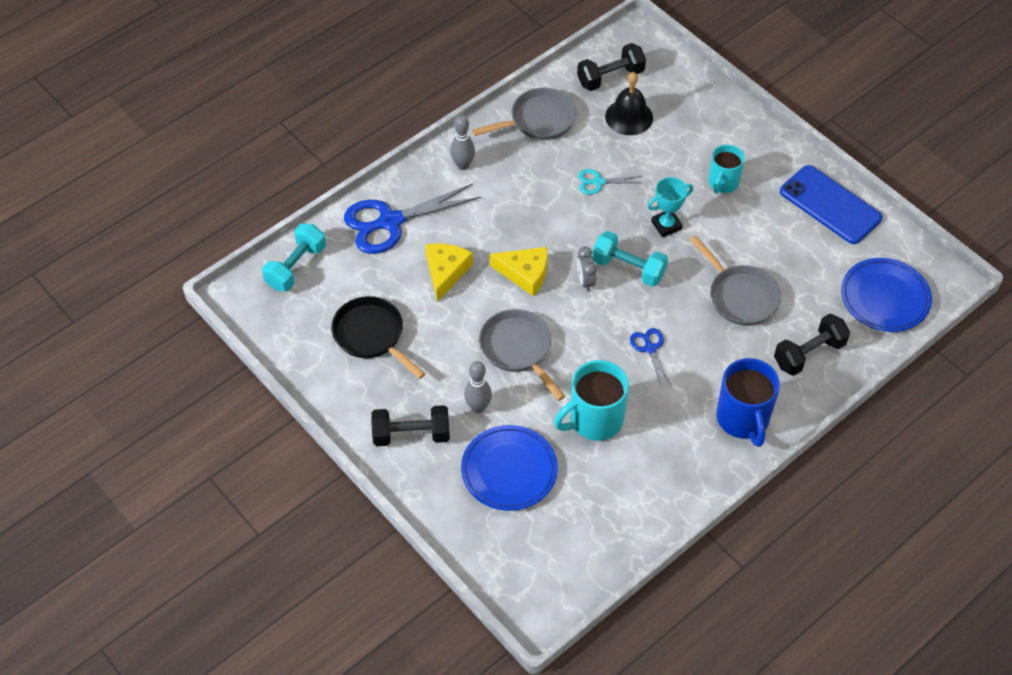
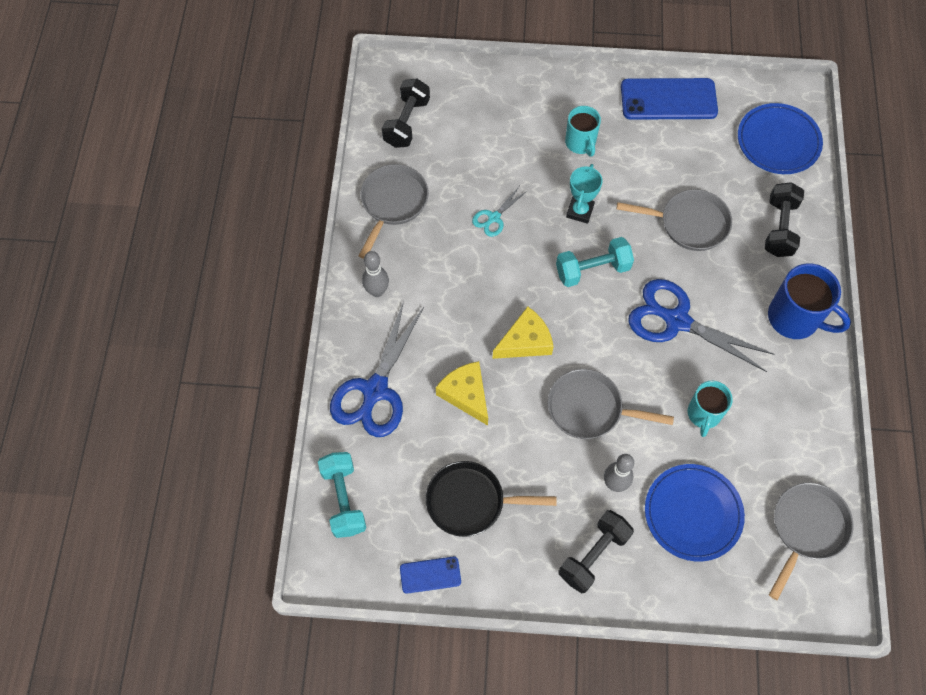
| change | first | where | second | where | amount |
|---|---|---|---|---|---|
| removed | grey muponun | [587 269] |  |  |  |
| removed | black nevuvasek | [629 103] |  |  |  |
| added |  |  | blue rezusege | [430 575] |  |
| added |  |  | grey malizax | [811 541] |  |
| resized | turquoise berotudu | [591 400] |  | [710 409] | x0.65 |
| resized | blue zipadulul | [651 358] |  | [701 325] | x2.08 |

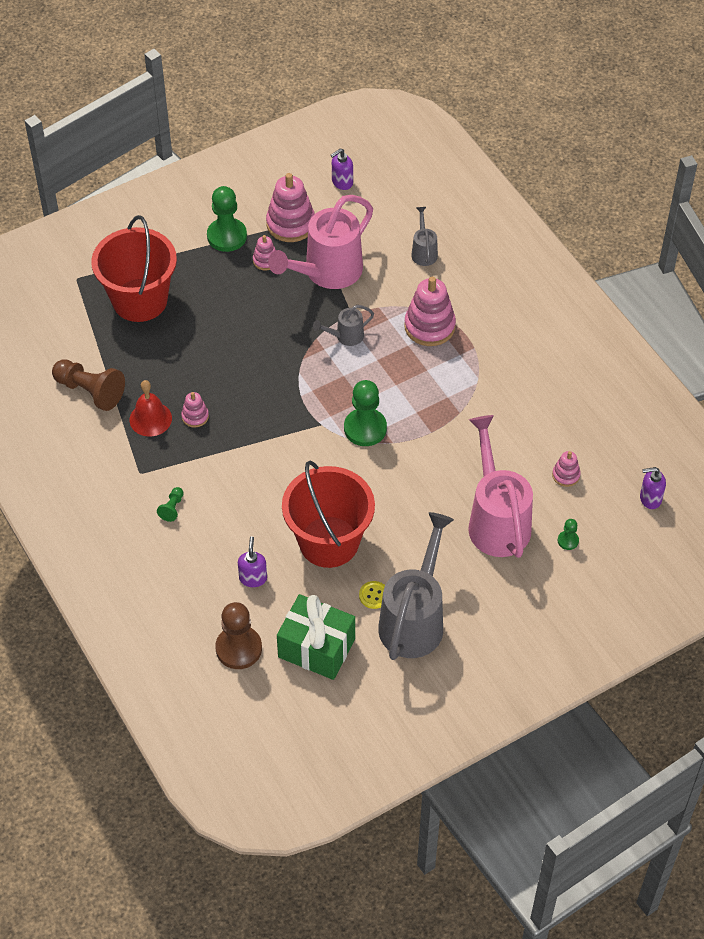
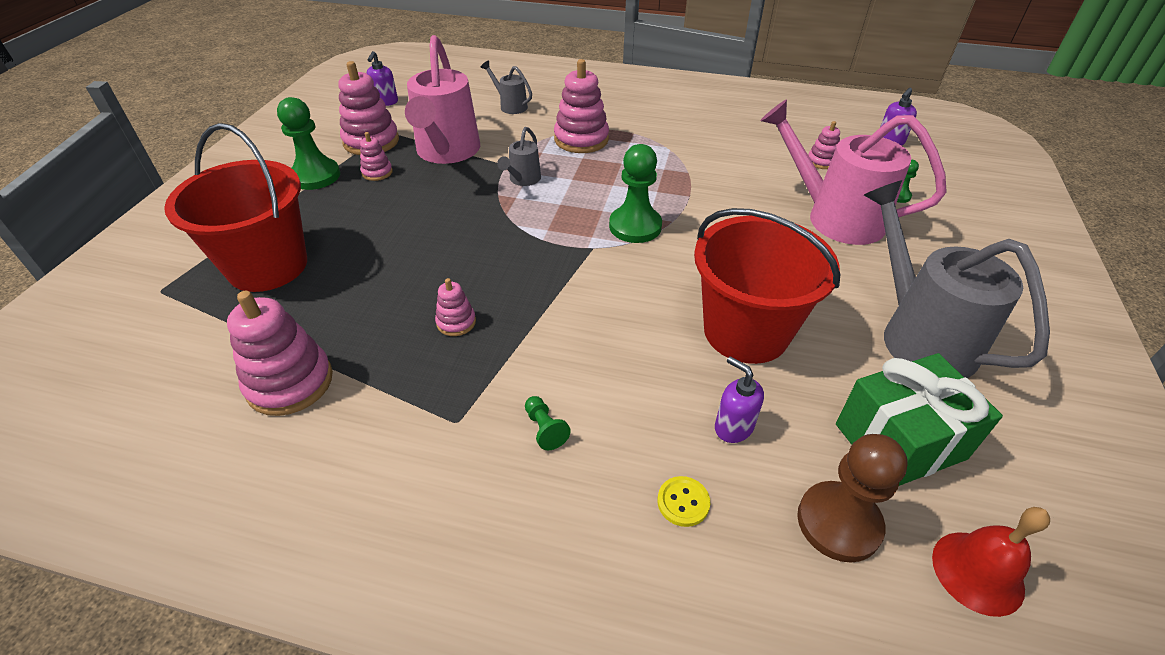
| change | first | where | second | where | amount |
|---|---|---|---|---|---|
| moved | red nevuvasek | [151 408] |  | [991 562] |  |
| moved | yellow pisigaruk | [372 595] |  | [683 501] |  |
| replaced | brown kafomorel | [88 385] | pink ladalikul | [280 353] |  |

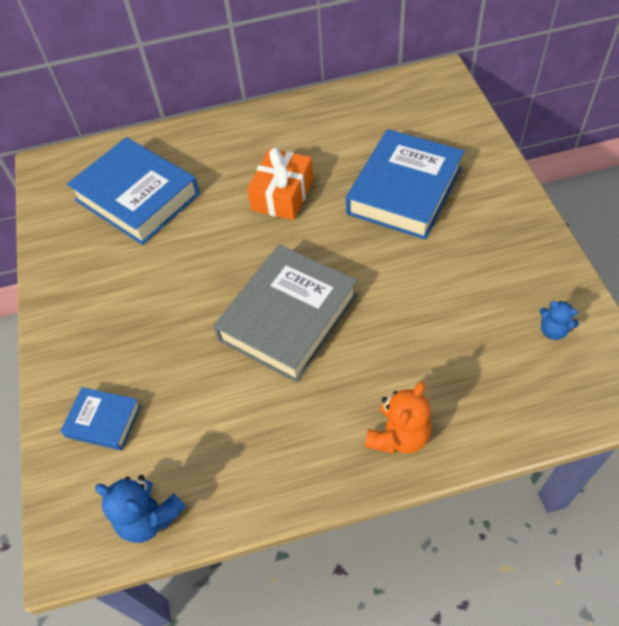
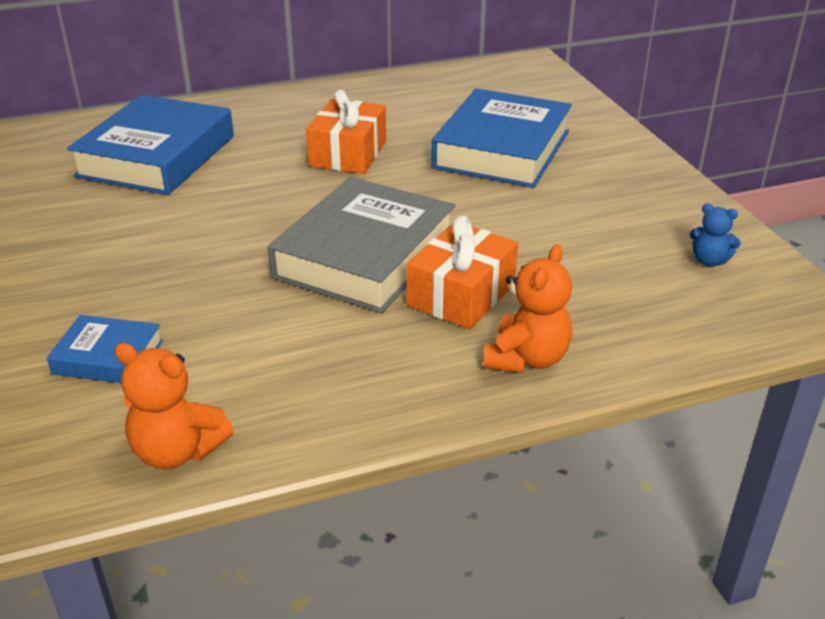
| change | first | where | second | where | amount |
|---|---|---|---|---|---|
| added |  |  | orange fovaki | [462 272] |  |
| recoloured | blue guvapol | [140 509] | orange guvapol | [174 406] |  |
| turned | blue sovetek | [133 191] |  | [150 145] | 75 degrees clockwise |

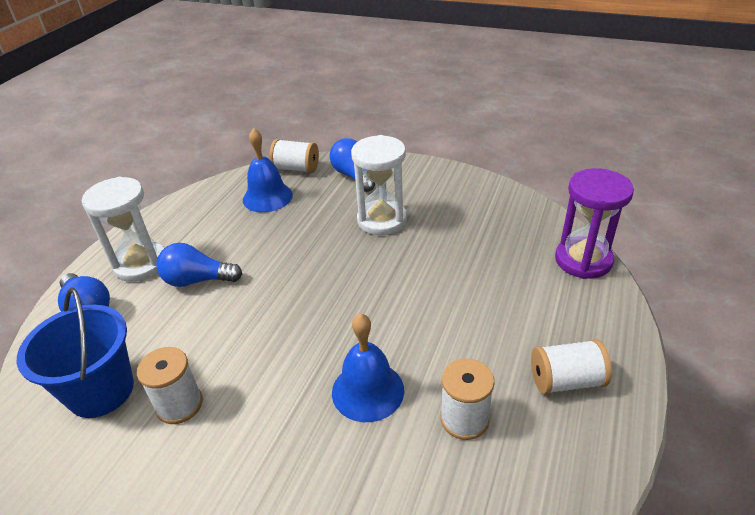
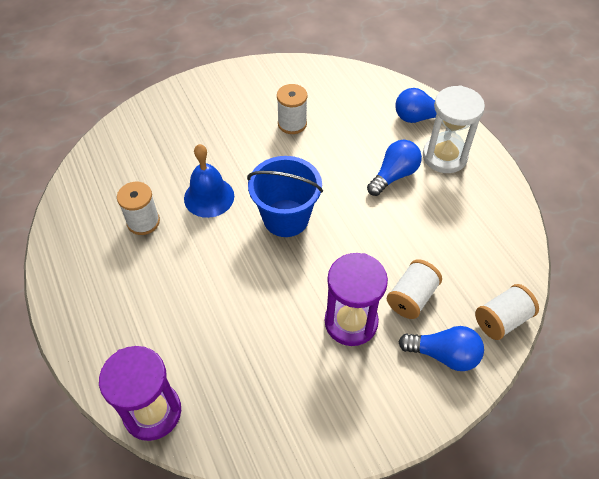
| change | first | where | second | where | amount |
|---|---|---|---|---|---|
| removed | blue nevuvasek | [268 170] |  |  |  |
| moved | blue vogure | [75 352] |  | [285 196] |  |
| moved | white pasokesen | [571 367] |  | [414 289] |  |
| recoloured | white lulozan | [379 185] | purple lulozan | [356 299] |  |

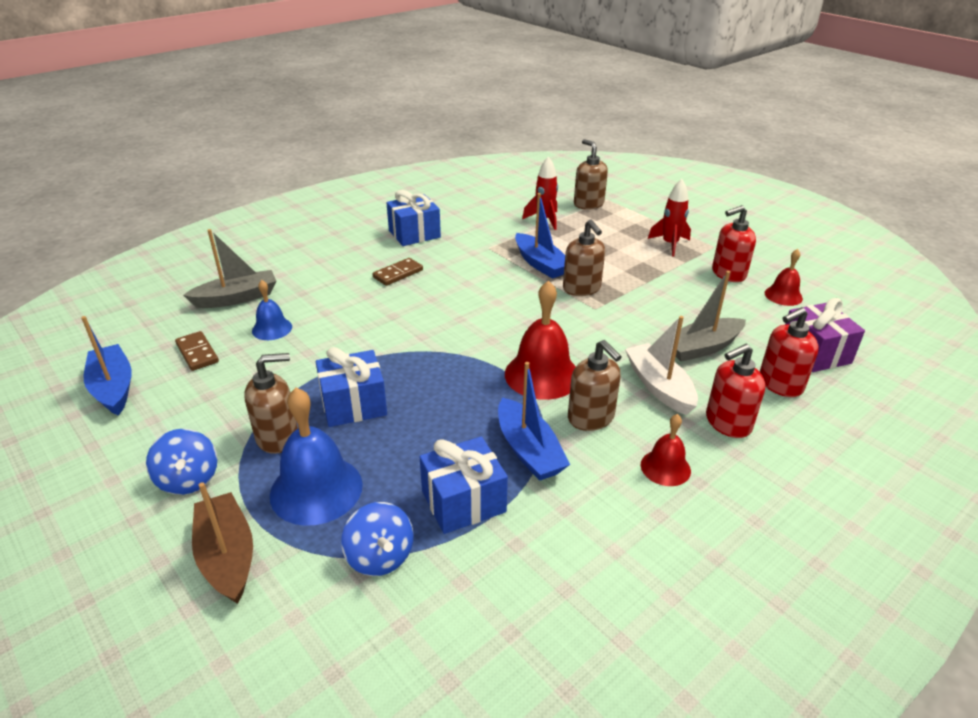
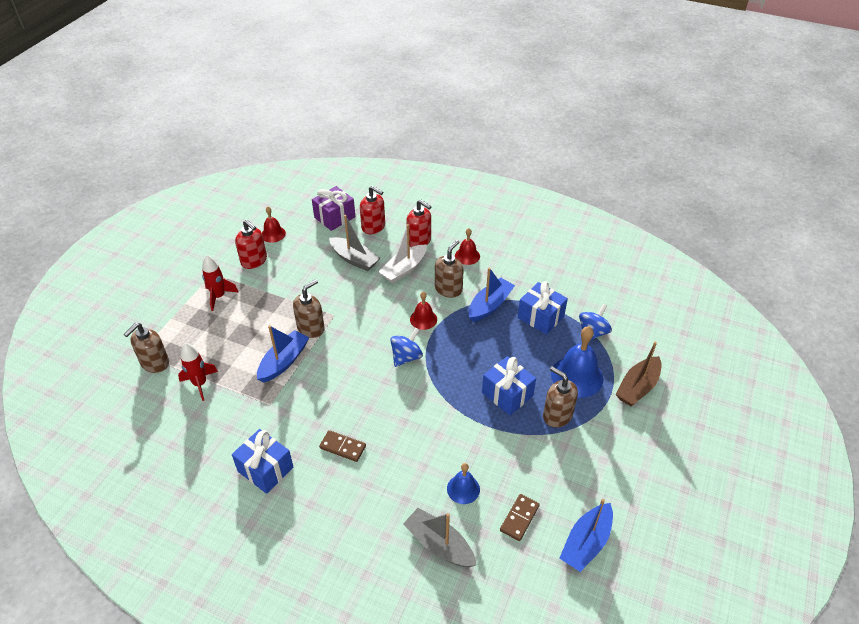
| change | first | where | second | where | amount |
|---|---|---|---|---|---|
| moved | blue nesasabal | [181 462] |  | [406 347] |  |
| resized | red nevuvasek | [540 340] |  | [423 311] | x0.56 |

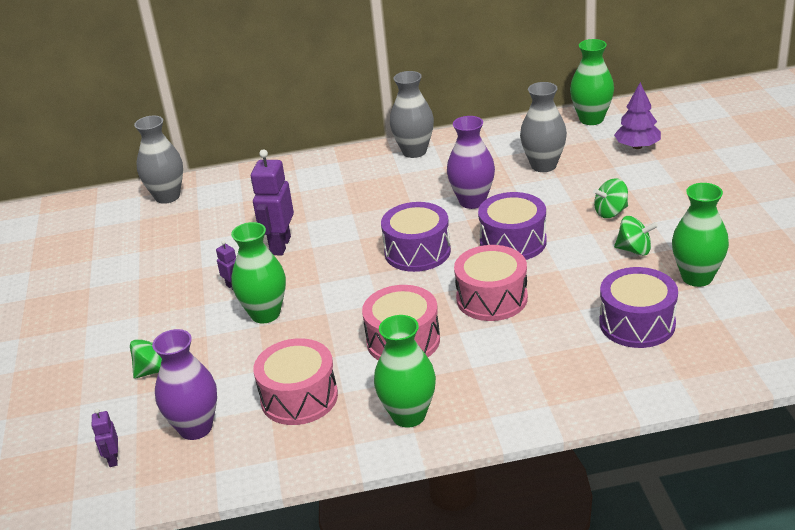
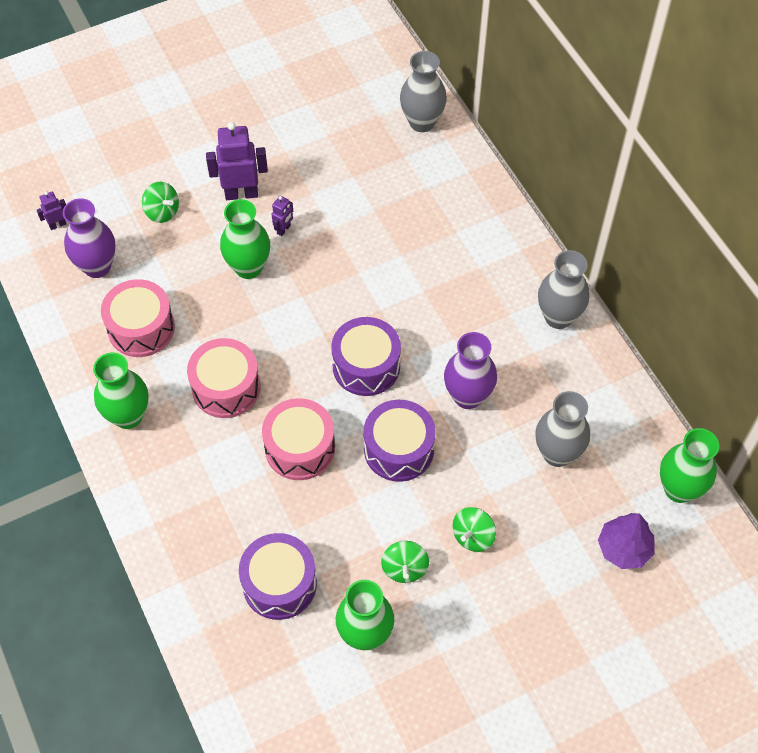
| change | first | where | second | where | amount |
|---|---|---|---|---|---|
| moved | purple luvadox | [272 202] |  | [237 161] |  |
| turned | green nesasabal | [610 198] |  | [474 529] | 105 degrees counterclockwise |

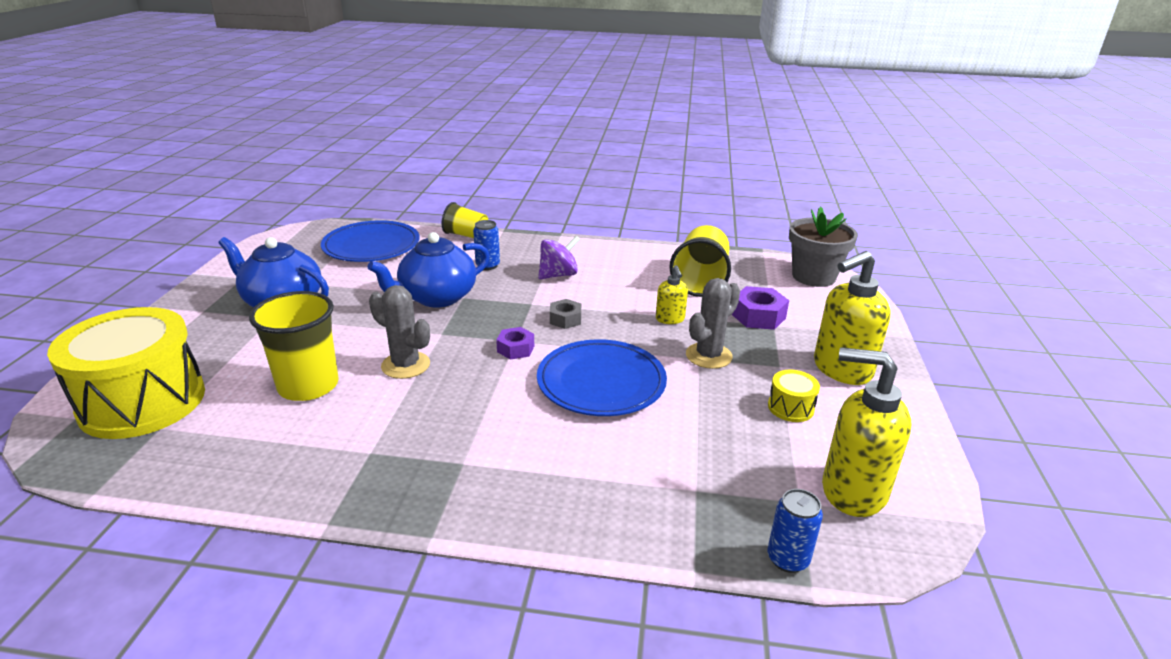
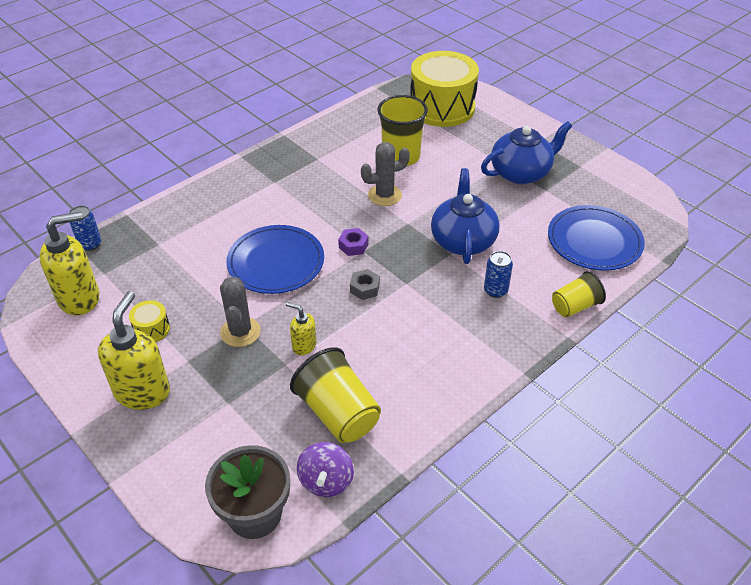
| change | first | where | second | where | amount |
|---|---|---|---|---|---|
| removed | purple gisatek | [760 308] |  |  |  |
| moved | purple nesasabal | [559 257] |  | [325 469] |  |

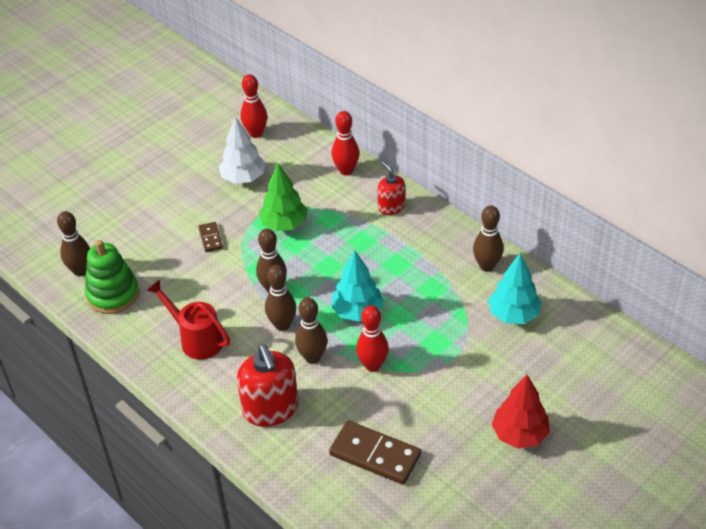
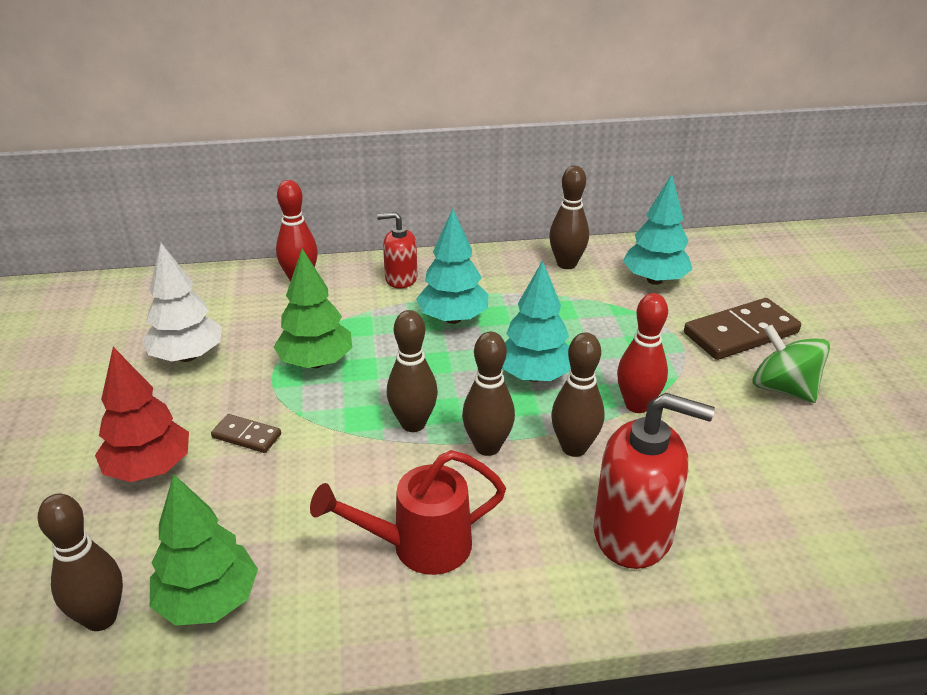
| change | first | where | second | where | amount |
|---|---|---|---|---|---|
| removed | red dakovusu | [253 106] |  |  |  |
| added |  |  | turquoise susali | [452 266] |  |
| added |  |  | green nesasabal | [791 364] |  |
| moved | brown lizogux | [375 453] |  | [742 329] |  |
| moved | red susali | [520 412] |  | [142 414] |  |
| replaced | green ladalikul | [112 277] | green susali | [204 550] |  |

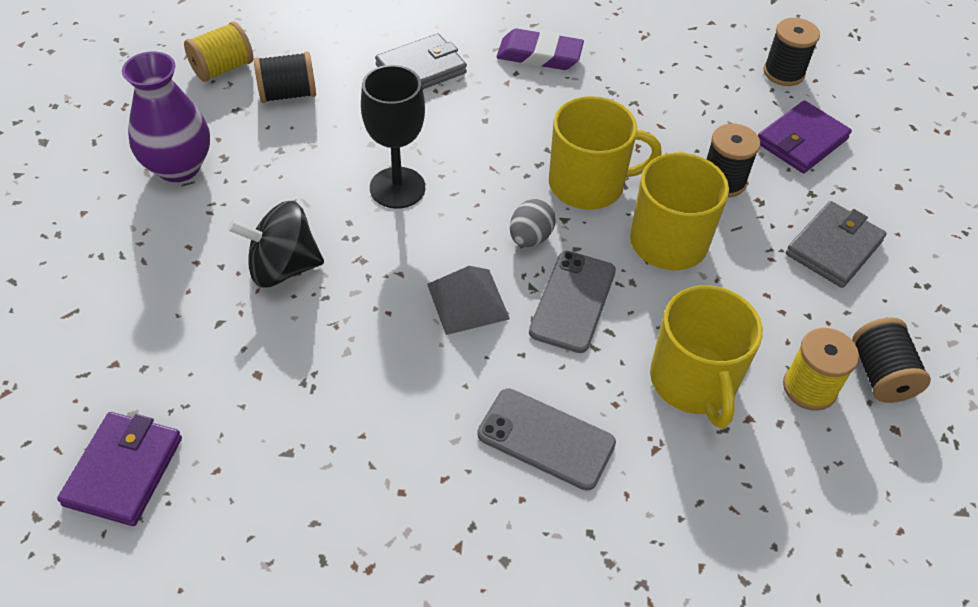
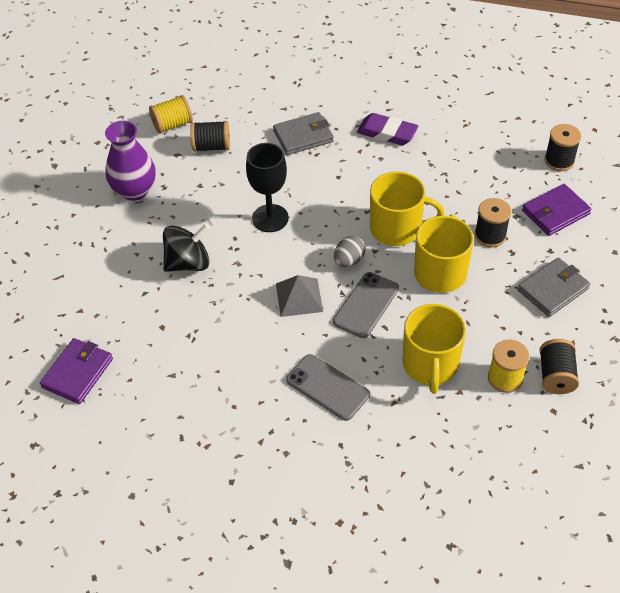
| change | first | where | second | where | amount |
|---|---|---|---|---|---|
| turned | black nesasabal | [276 244] |  | [186 248] | 150 degrees clockwise |

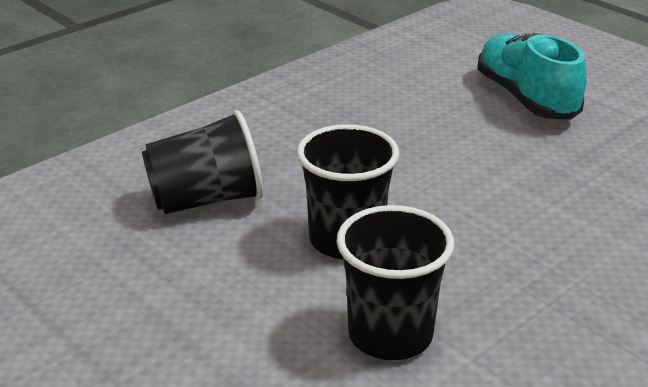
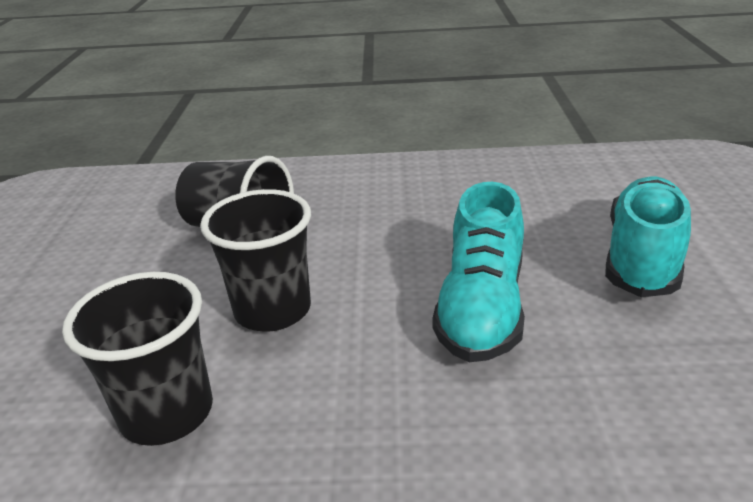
| change | first | where | second | where | amount |
|---|---|---|---|---|---|
| added |  |  | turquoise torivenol | [478 272] |  |

